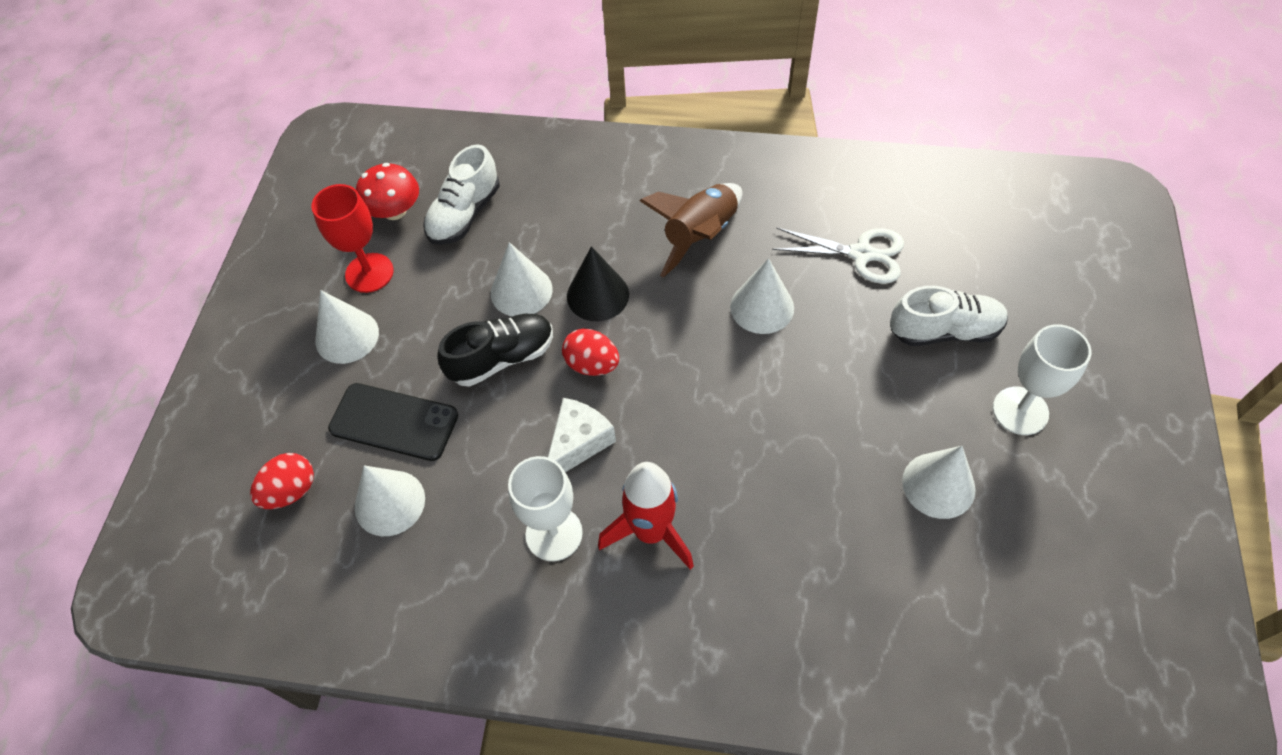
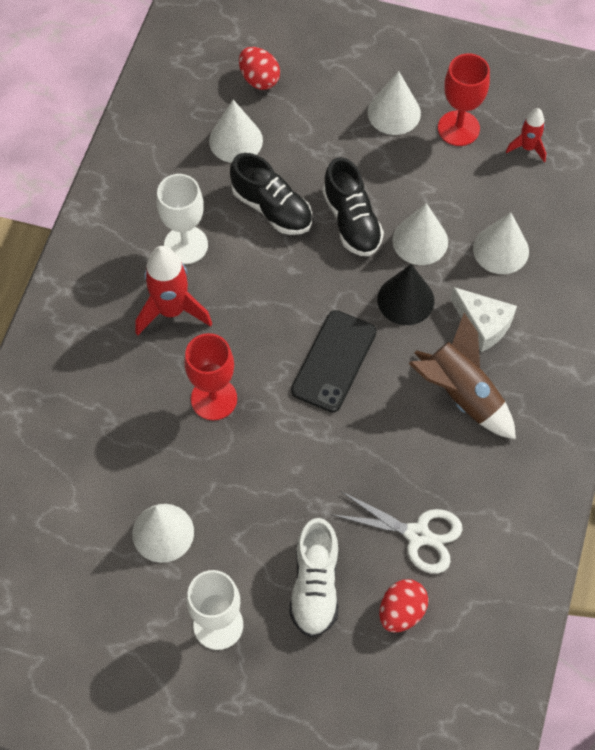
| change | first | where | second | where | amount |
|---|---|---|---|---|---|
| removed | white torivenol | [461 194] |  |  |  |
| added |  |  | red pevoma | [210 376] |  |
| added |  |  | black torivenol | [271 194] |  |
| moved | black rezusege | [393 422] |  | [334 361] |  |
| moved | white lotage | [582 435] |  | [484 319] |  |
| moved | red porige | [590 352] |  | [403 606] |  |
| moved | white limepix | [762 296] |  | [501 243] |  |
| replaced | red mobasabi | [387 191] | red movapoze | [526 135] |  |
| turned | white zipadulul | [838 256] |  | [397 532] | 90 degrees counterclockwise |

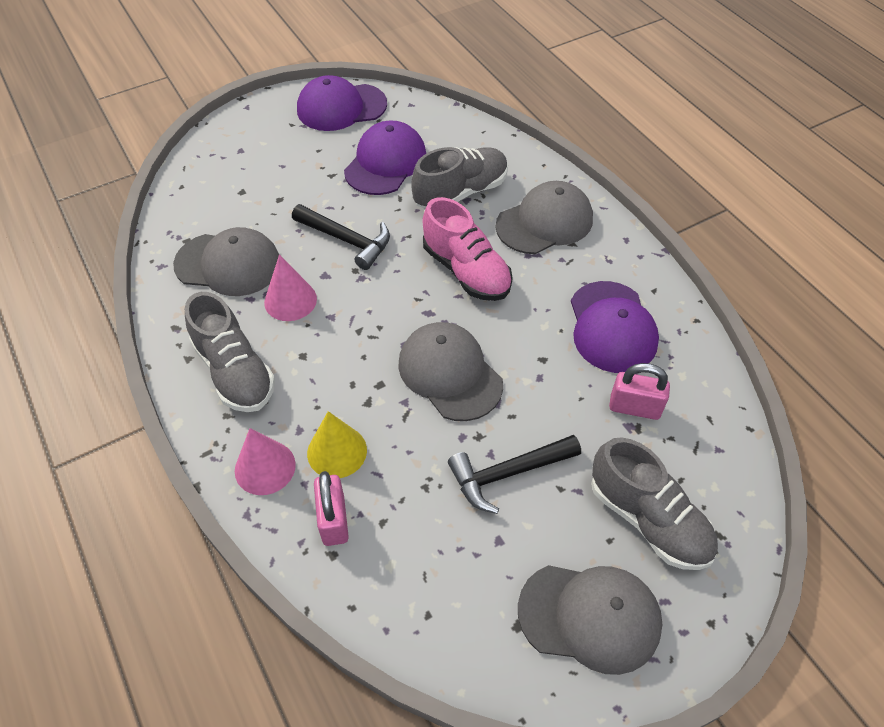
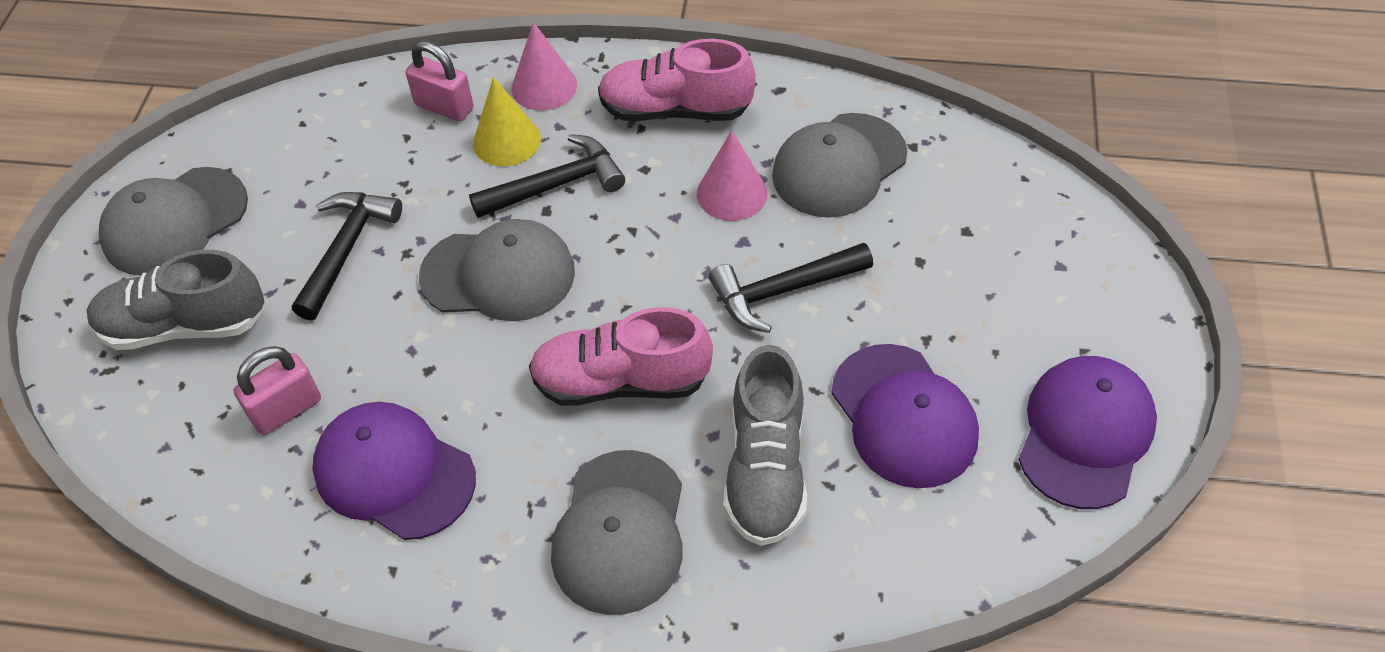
| change | first | where | second | where | amount |
|---|---|---|---|---|---|
| added |  |  | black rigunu | [547 176] |  |
| recoloured | grey torivenol | [230 352] | pink torivenol | [677 80] |  |

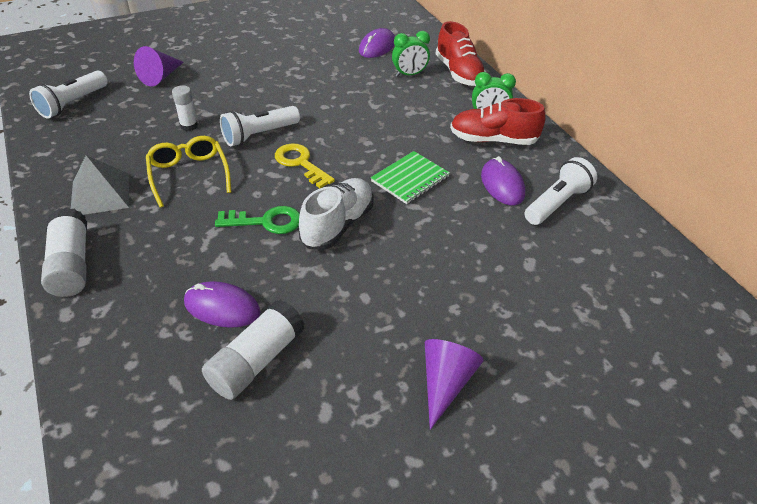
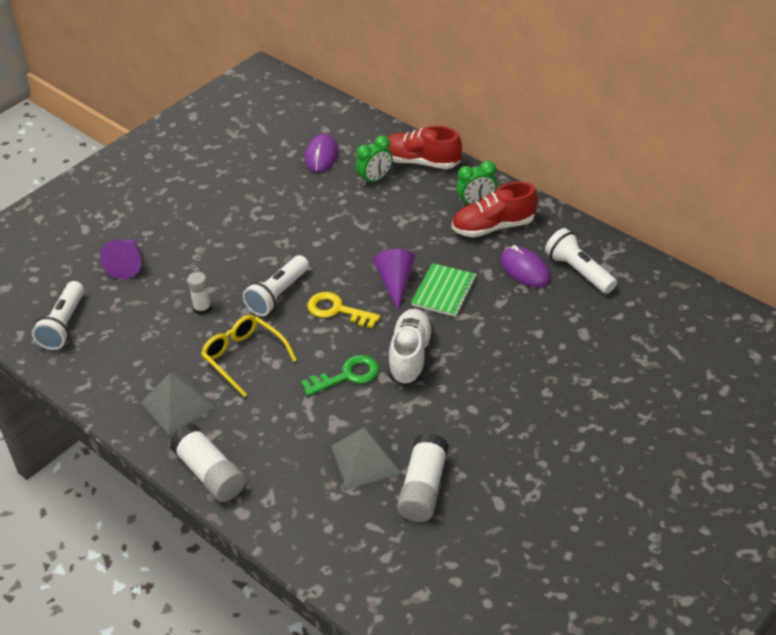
| change | first | where | second | where | amount |
|---|---|---|---|---|---|
| moved | purple limepix | [454 384] |  | [394 279] |  |
| replaced | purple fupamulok | [222 304] | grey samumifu | [366 458] |  |
| turned | red torivenol | [461 53] |  | [424 147] | 150 degrees clockwise |
| turned | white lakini | [561 191] |  | [581 261] | 60 degrees counterclockwise |

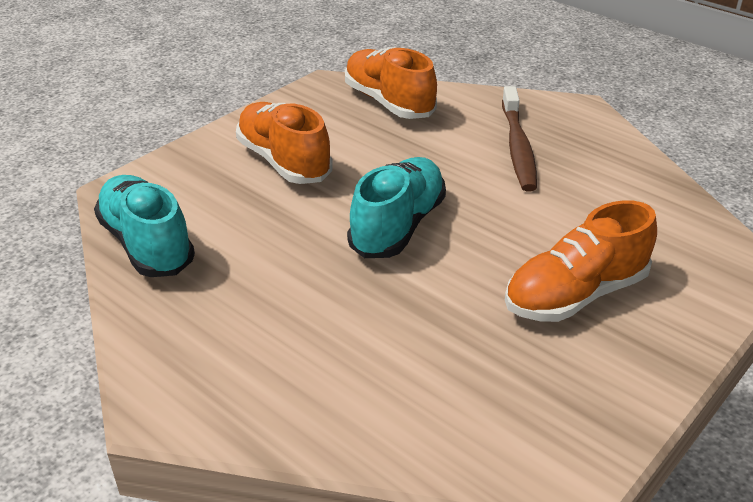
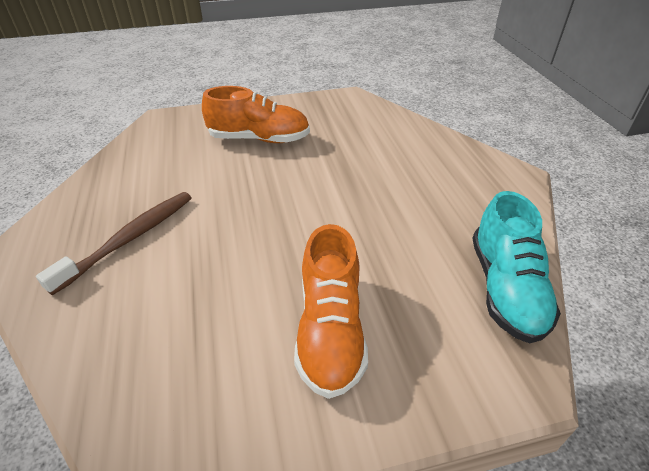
| change | first | where | second | where | amount |
|---|---|---|---|---|---|
| removed | orange torivenol | [391 83] |  |  |  |
| removed | turquoise torivenol | [396 207] |  |  |  |

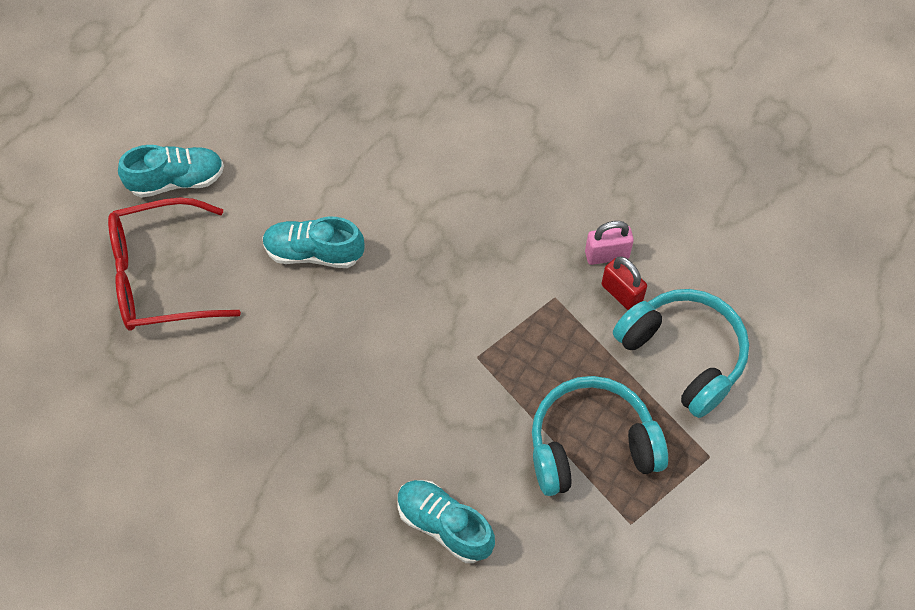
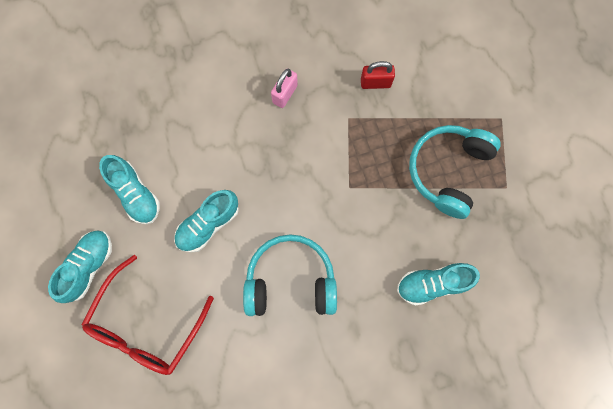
| change | first | where | second | where | amount |
|---|---|---|---|---|---|
| added |  |  | turquoise torivenol | [129 189] |  |
| moved | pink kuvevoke | [609 243] |  | [284 88] |  |
| moved | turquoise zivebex | [681 353] |  | [290 275] |  |

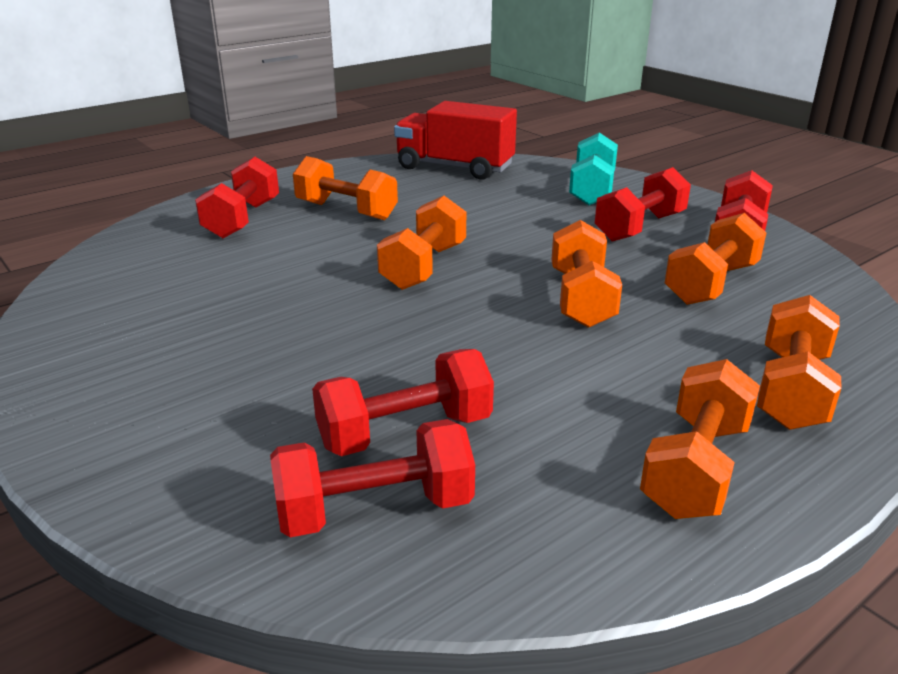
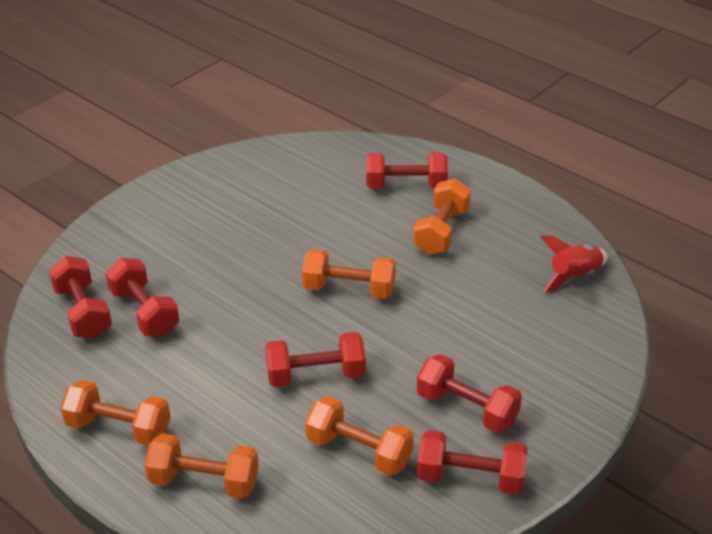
| change | first | where | second | where | amount |
|---|---|---|---|---|---|
| removed | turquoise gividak | [593 169] |  |  |  |
| replaced | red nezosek | [455 140] | red movapoze | [574 264] |  |
| recoloured | orange gividak | [586 274] | red gividak | [315 359] |  |

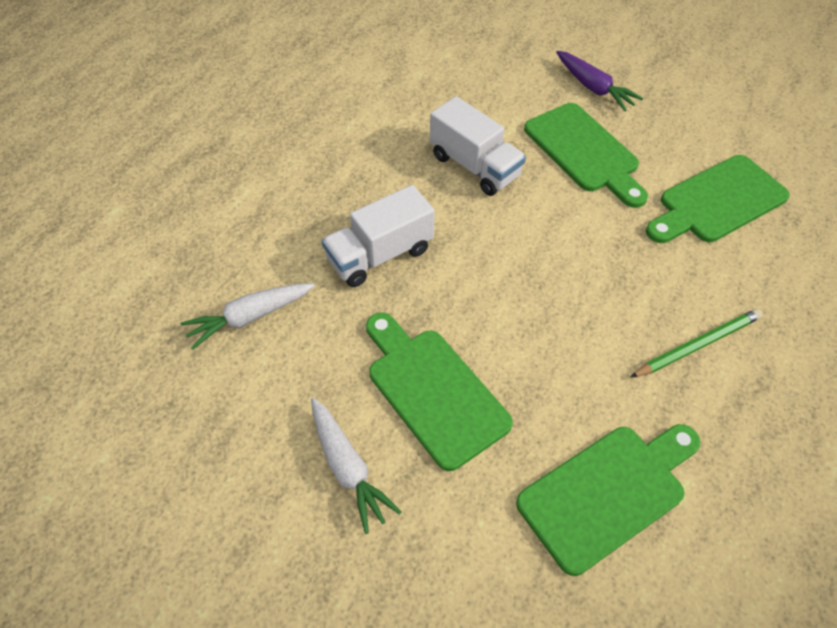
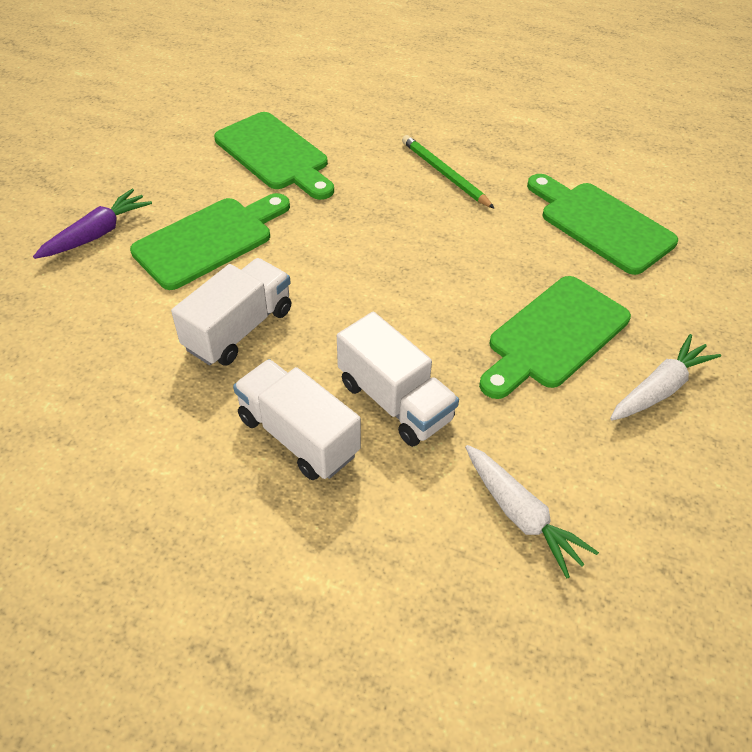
| change | first | where | second | where | amount |
|---|---|---|---|---|---|
| added |  |  | white nezosek | [297 419] |  |

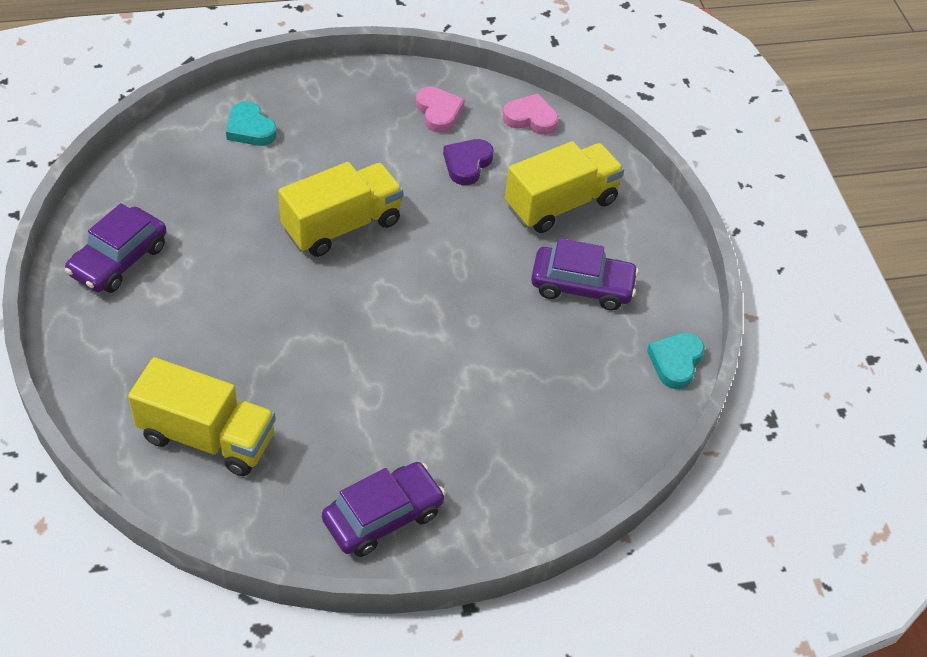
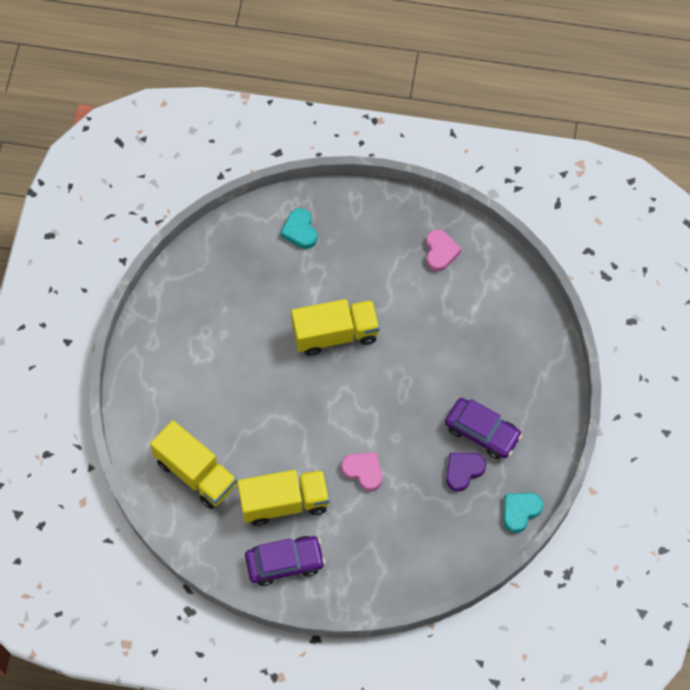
| change | first | where | second | where | amount |
|---|---|---|---|---|---|
| removed | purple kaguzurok | [116 248] |  |  |  |
| moved | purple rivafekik | [468 162] |  | [466 472] |  |
| moved | pink rivafekik | [530 114] |  | [361 471] |  |
| moved | yellow nezosek | [564 187] |  | [283 498] |  |

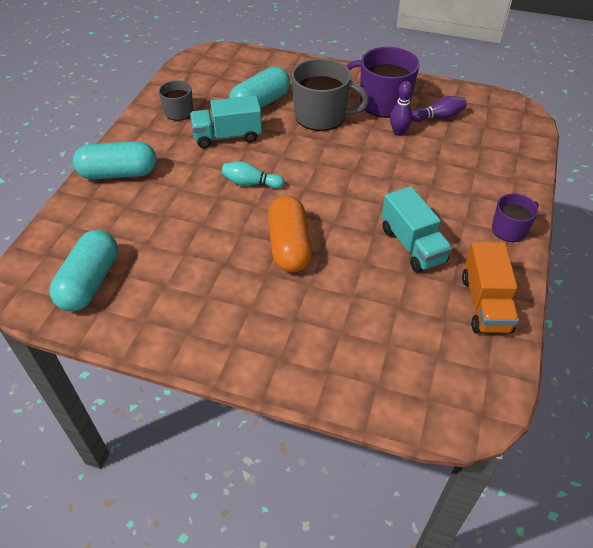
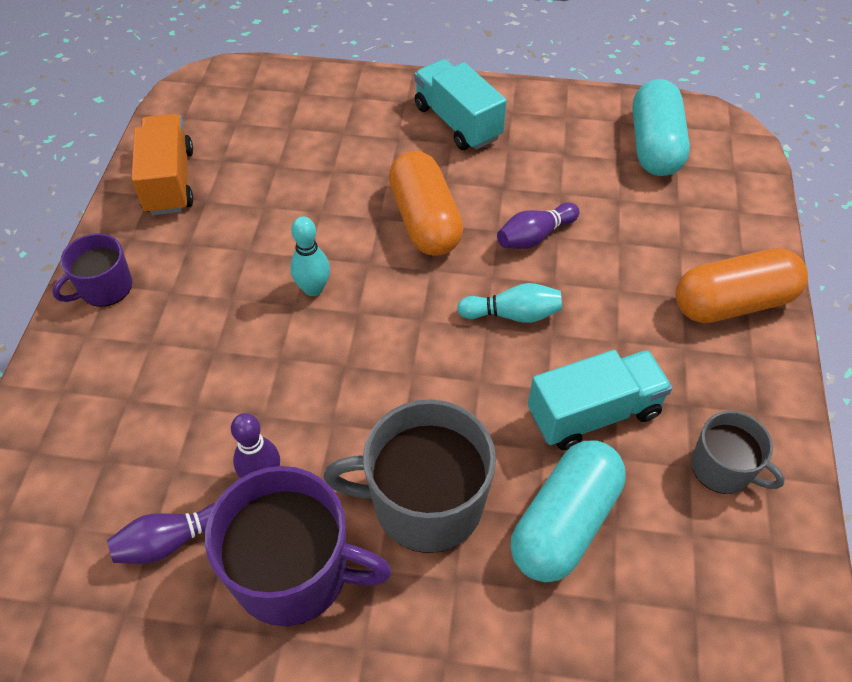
| change | first | where | second | where | amount |
|---|---|---|---|---|---|
| added |  |  | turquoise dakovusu | [310 256] |  |
| added |  |  | purple dakovusu | [538 225] |  |
| moved | turquoise nezosek | [417 229] |  | [460 104] |  |
| recoloured | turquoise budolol | [114 160] | orange budolol | [742 285] |  |

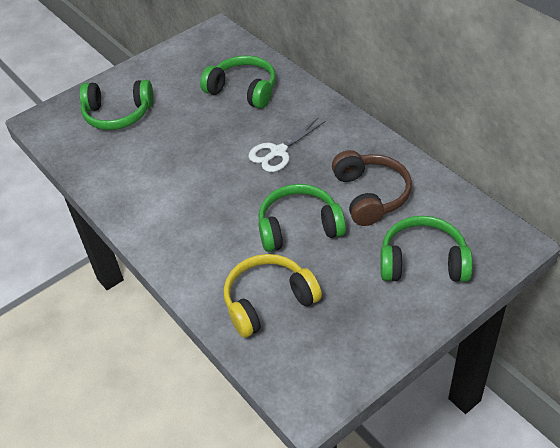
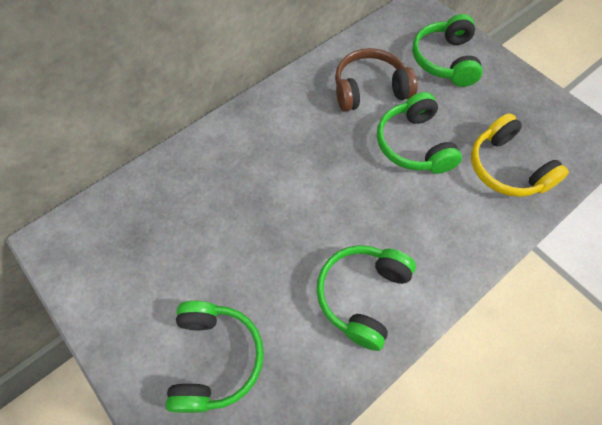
| change | first | where | second | where | amount |
|---|---|---|---|---|---|
| removed | white zipadulul | [287 145] |  |  |  |
| moved | green zivebex | [238 82] |  | [366 298] |  |

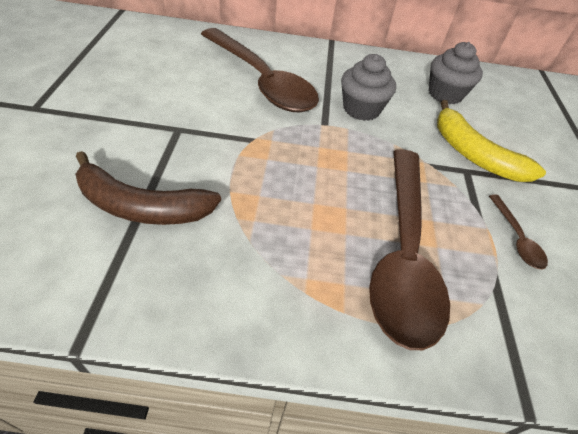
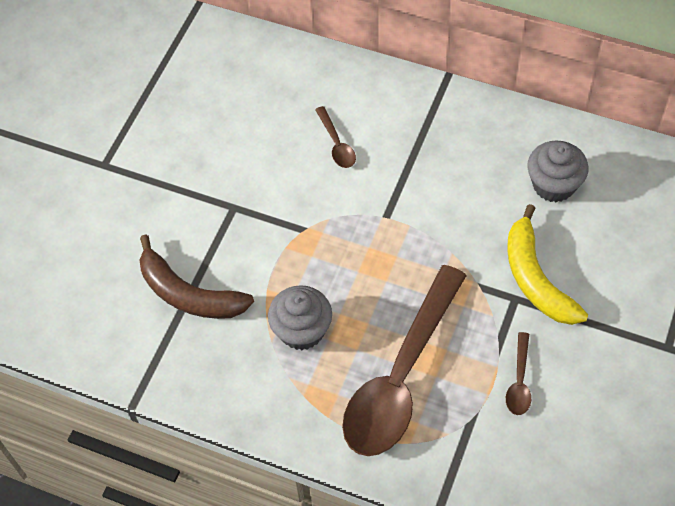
| change | first | where | second | where | amount |
|---|---|---|---|---|---|
| moved | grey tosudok | [368 87] |  | [300 317] |  |
| resized | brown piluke | [260 70] |  | [335 137] | x0.40 |

